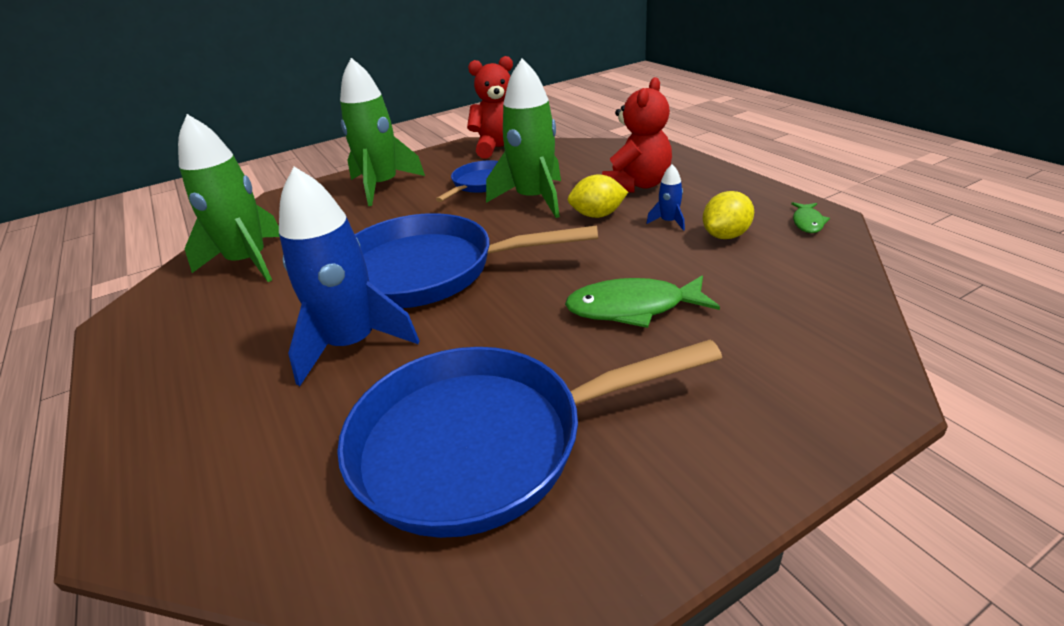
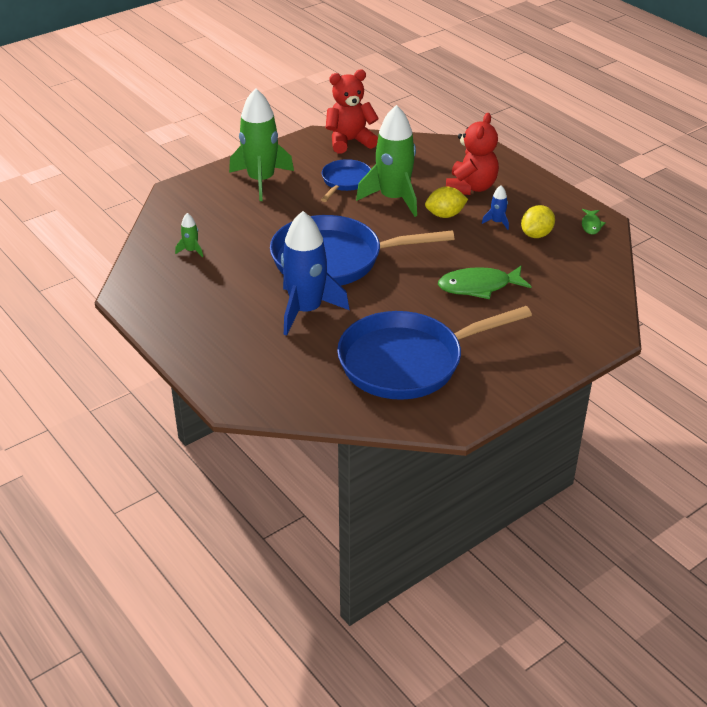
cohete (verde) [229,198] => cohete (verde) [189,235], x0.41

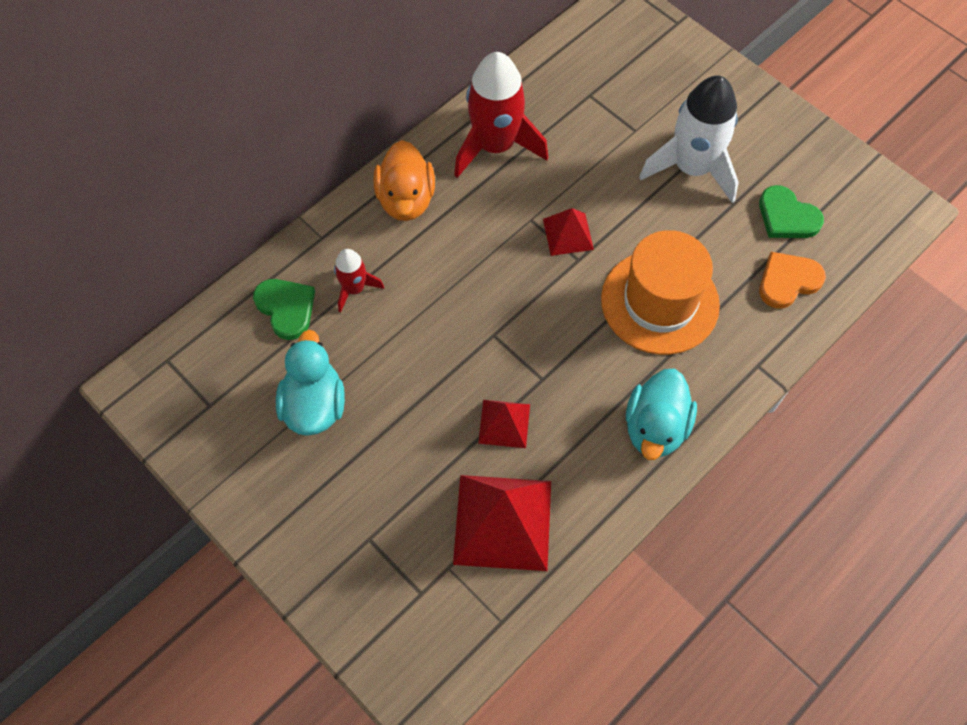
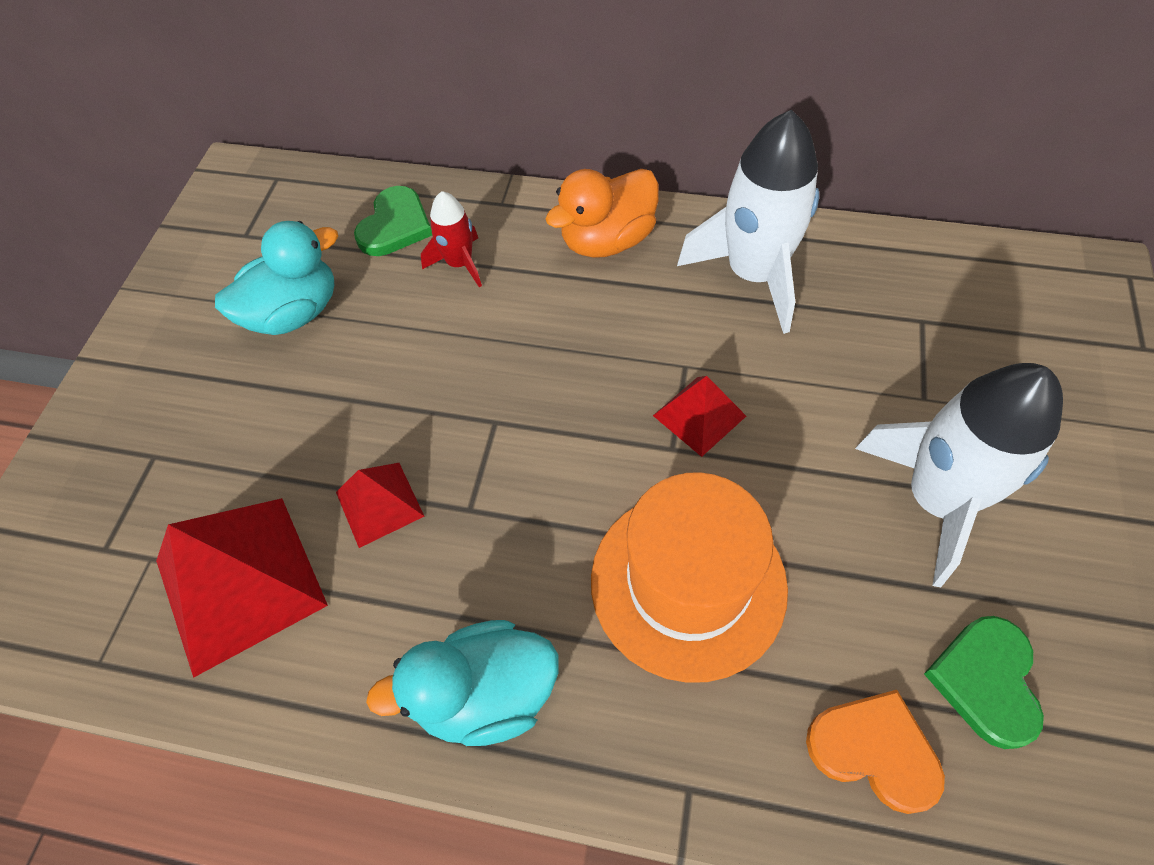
cohete (rojo) [501,115] => cohete (blanco) [748,222]

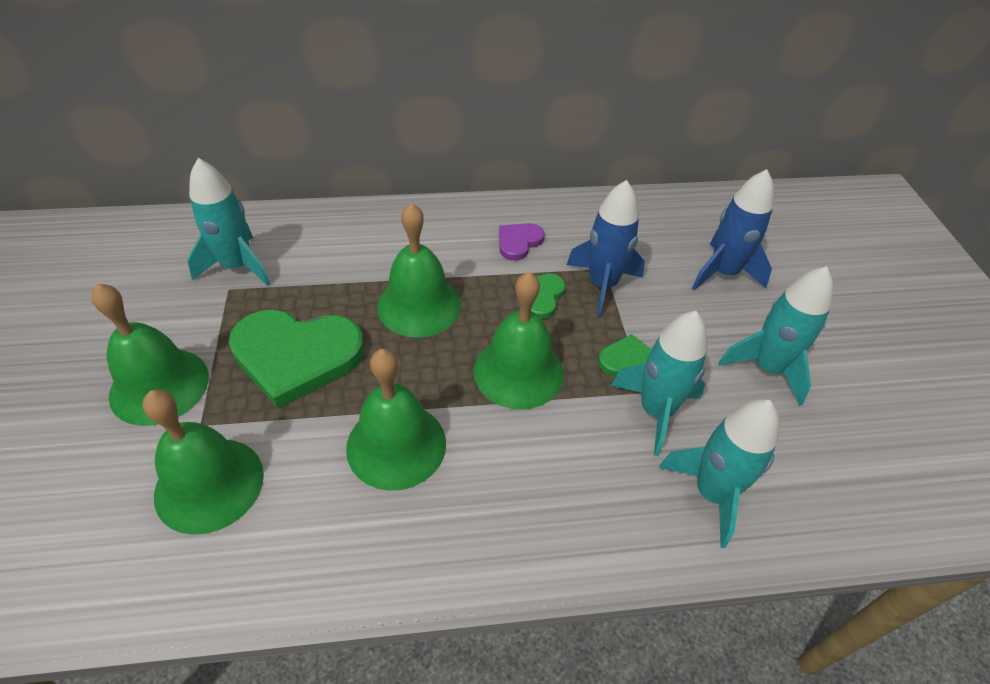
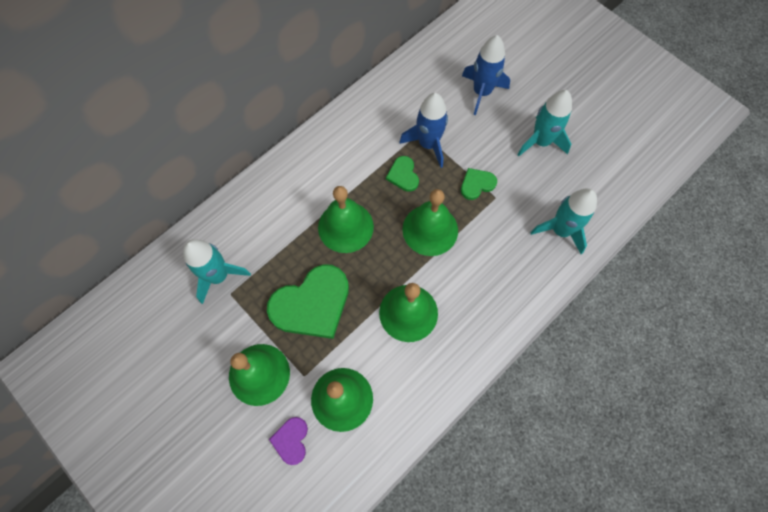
corazón (morado) [522,242] => corazón (morado) [288,441], relocated
cohete (turquesa) [659,383] => nothing

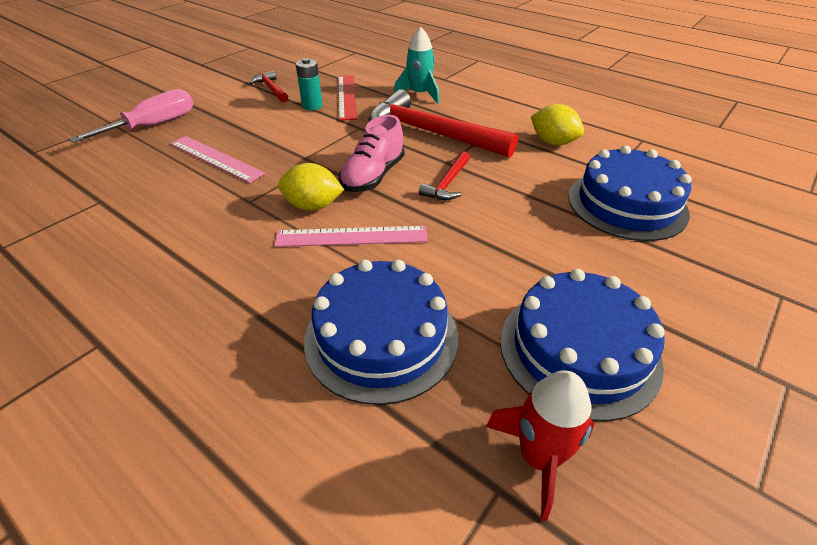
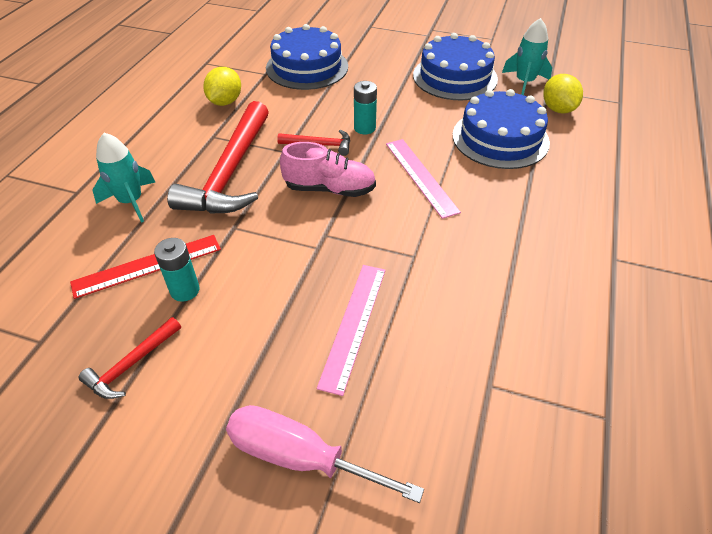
limón (amarillo) [311,187] => limón (amarillo) [563,93], relocated
cohete (rojo) [540,446] => cohete (turquesa) [527,56]
nothing => pila (turquesa) [365,107]

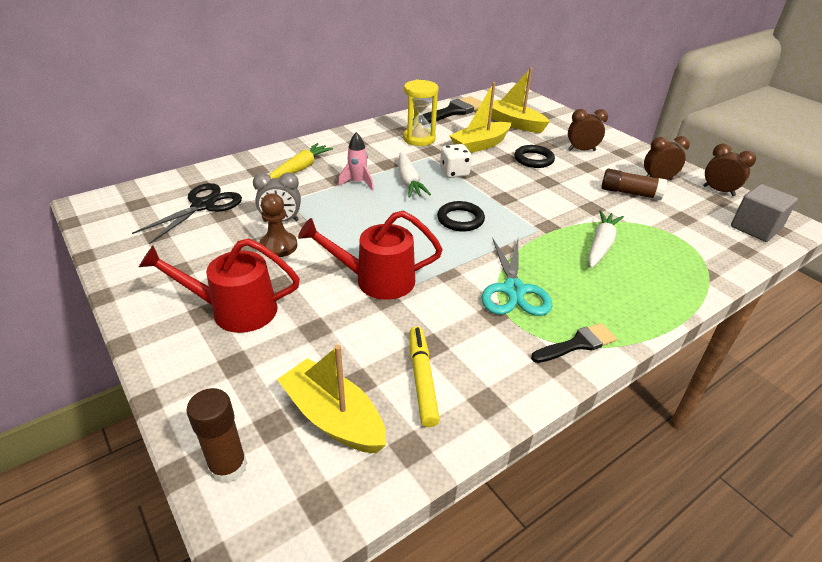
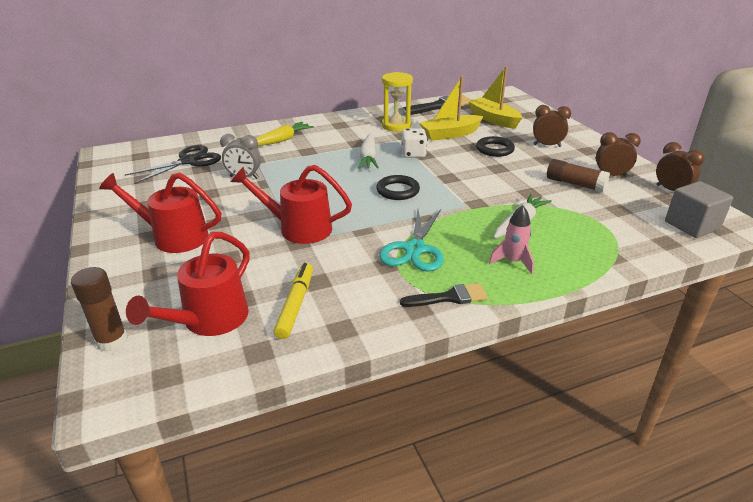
peón (marrón) [278,225] => nothing
barco (amarillo) [331,399] => regadera (rojo) [187,284]
cohete (rosa) [356,161] => cohete (rosa) [511,239], relocated

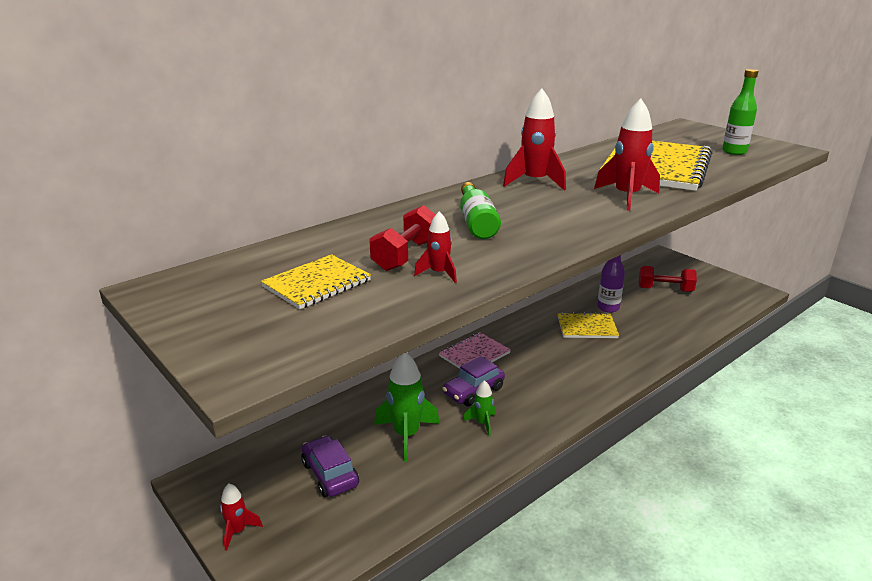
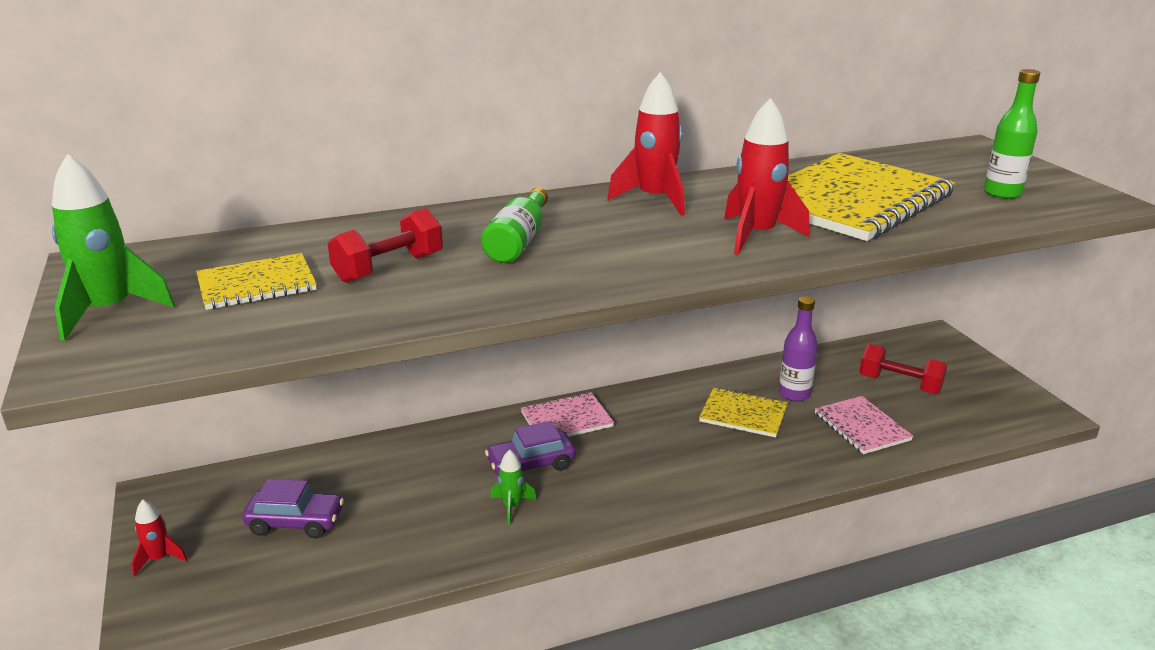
coche (morado) [330,466] => coche (morado) [293,509], 105 degrees clockwise
cohete (verde) [407,407] => cohete (verde) [113,247], relocated
cohete (rojo) [435,247] => nothing
nothing => cuaderno (rosa) [864,425]

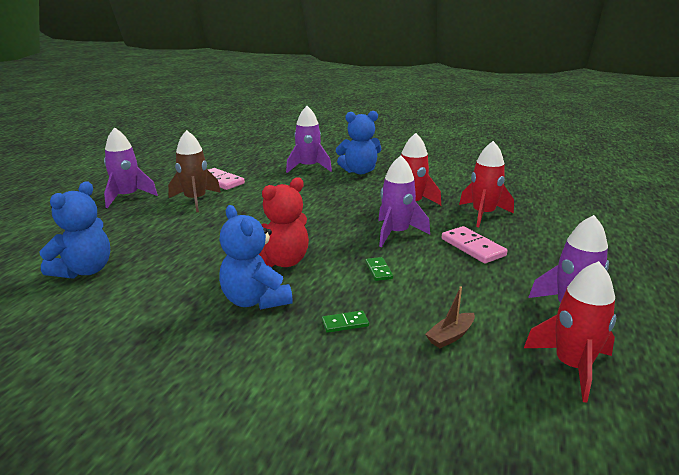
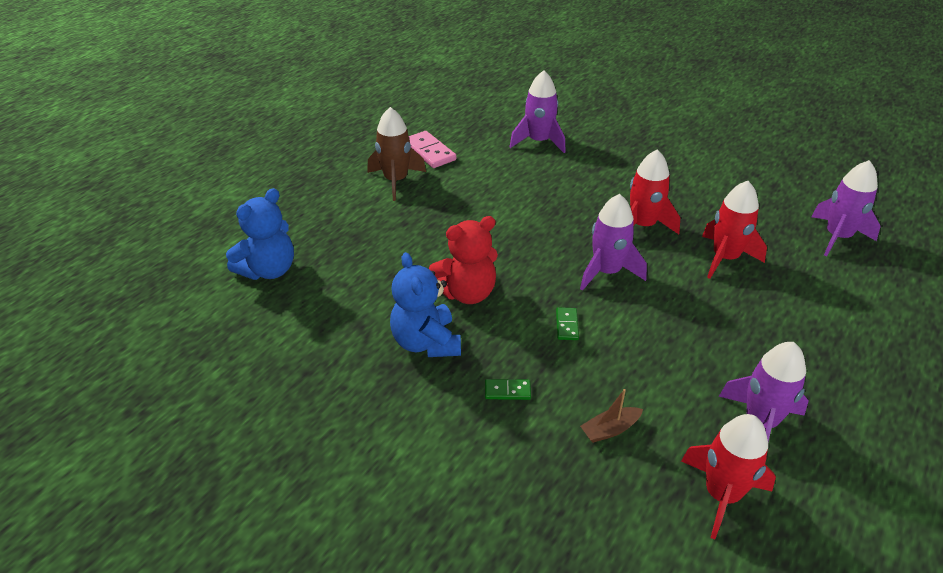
cohete (morado) [131,167] => cohete (morado) [846,208], relocated
osito (azul) [358,142] => nothing
ficha de dominó (rosa) [474,244] => nothing

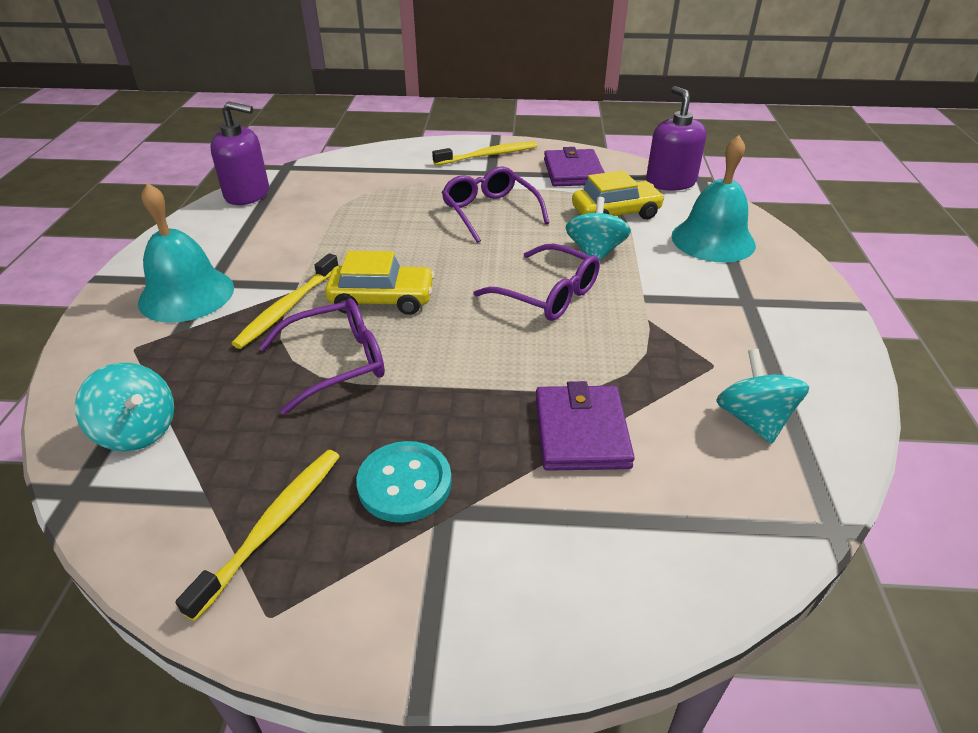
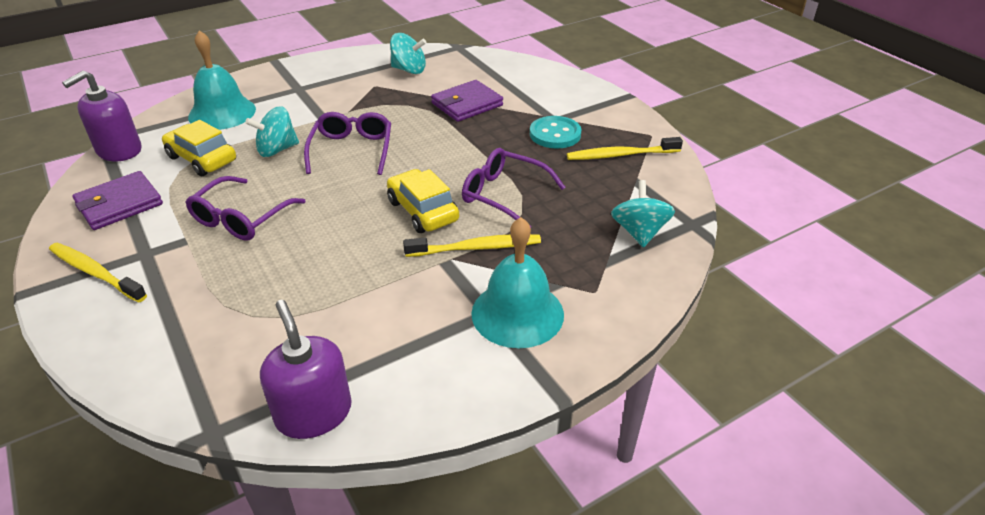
peonza (turquesa) [762,396] => peonza (turquesa) [408,53], 120 degrees counterclockwise

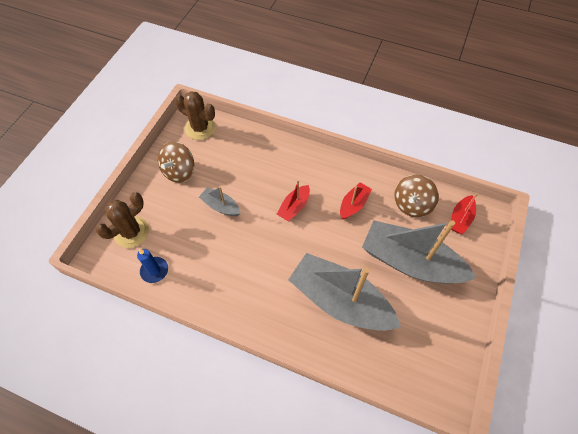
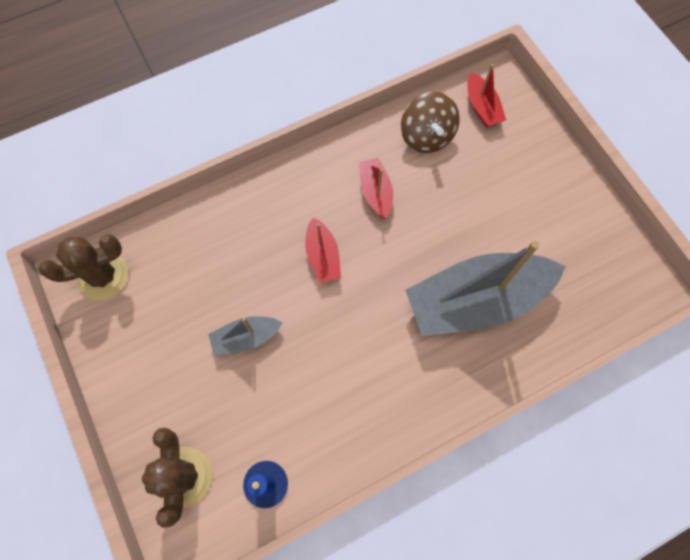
peonza (marrón) [176,162] => nothing
barco (gris) [419,252] => nothing

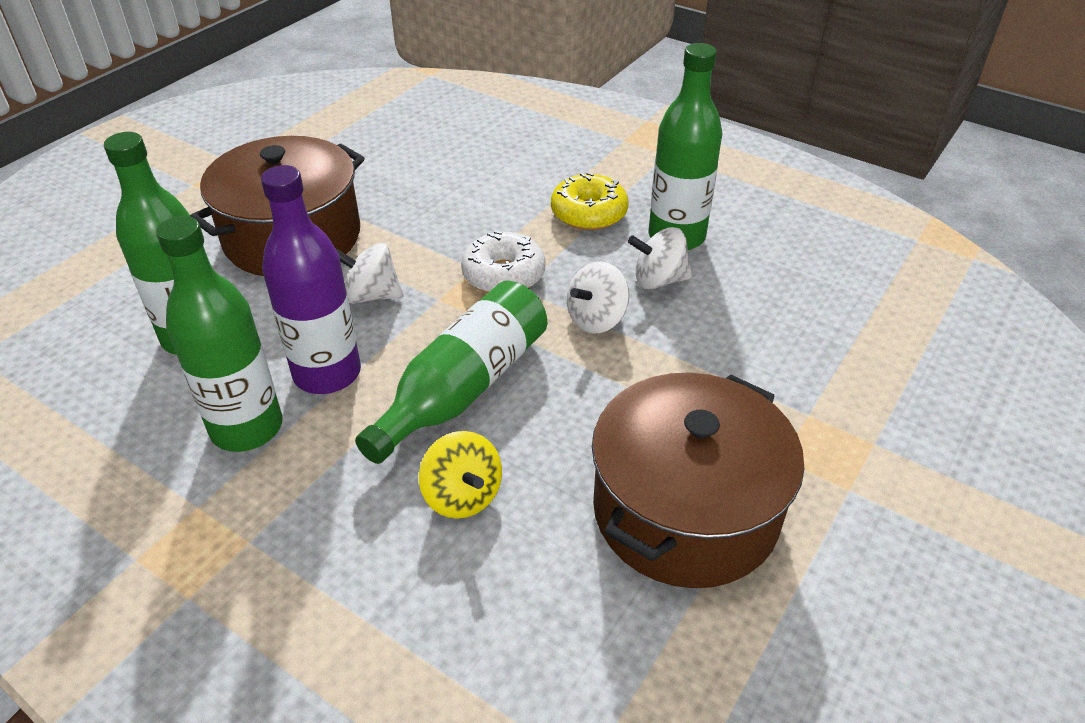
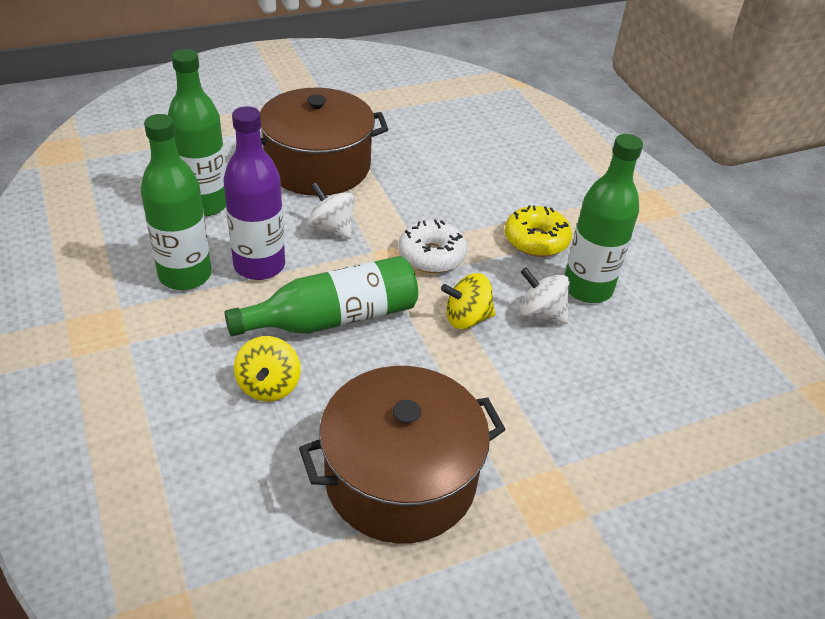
peonza (blanco) [598,297] => peonza (amarillo) [468,301]

